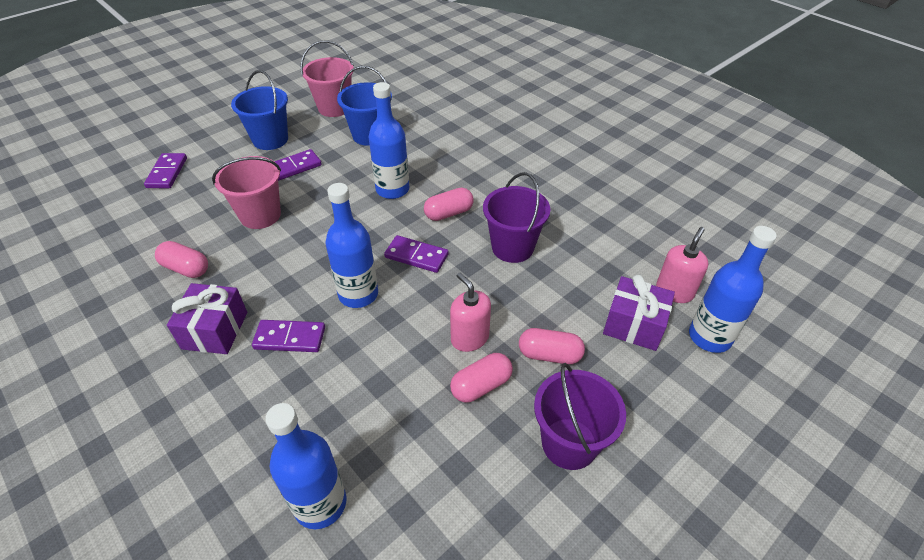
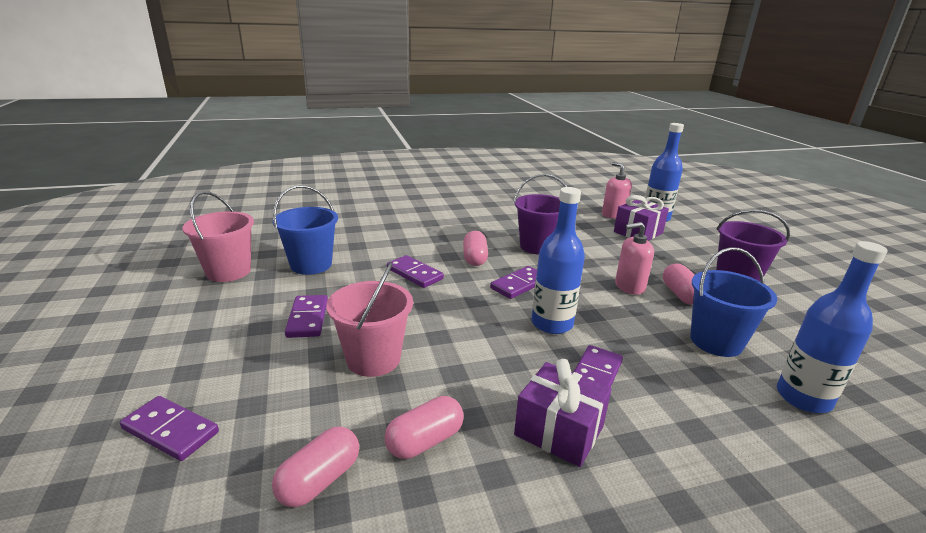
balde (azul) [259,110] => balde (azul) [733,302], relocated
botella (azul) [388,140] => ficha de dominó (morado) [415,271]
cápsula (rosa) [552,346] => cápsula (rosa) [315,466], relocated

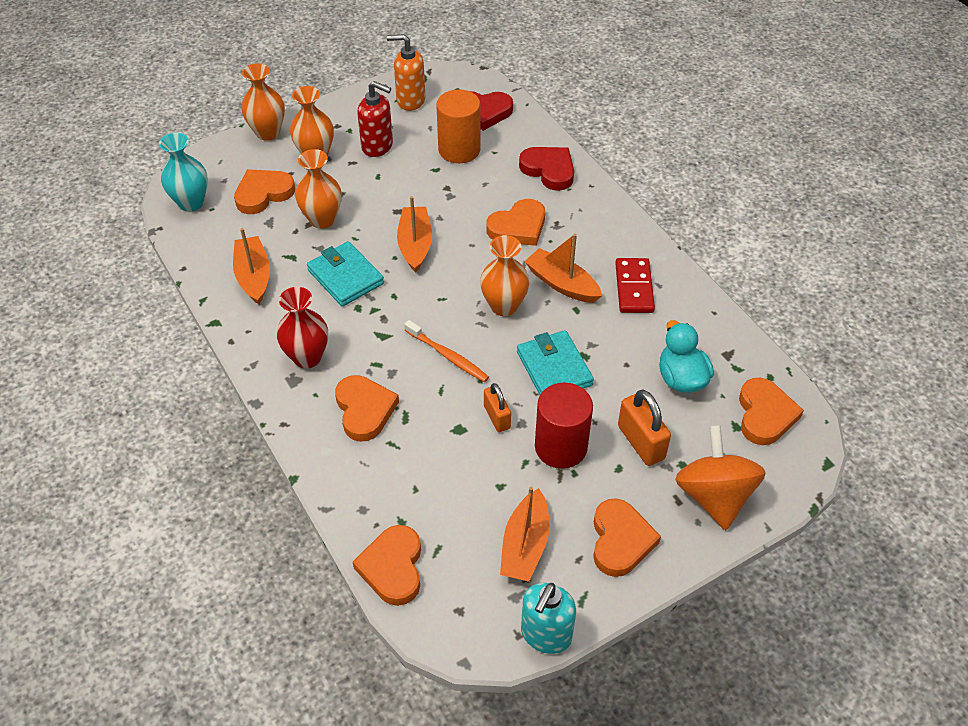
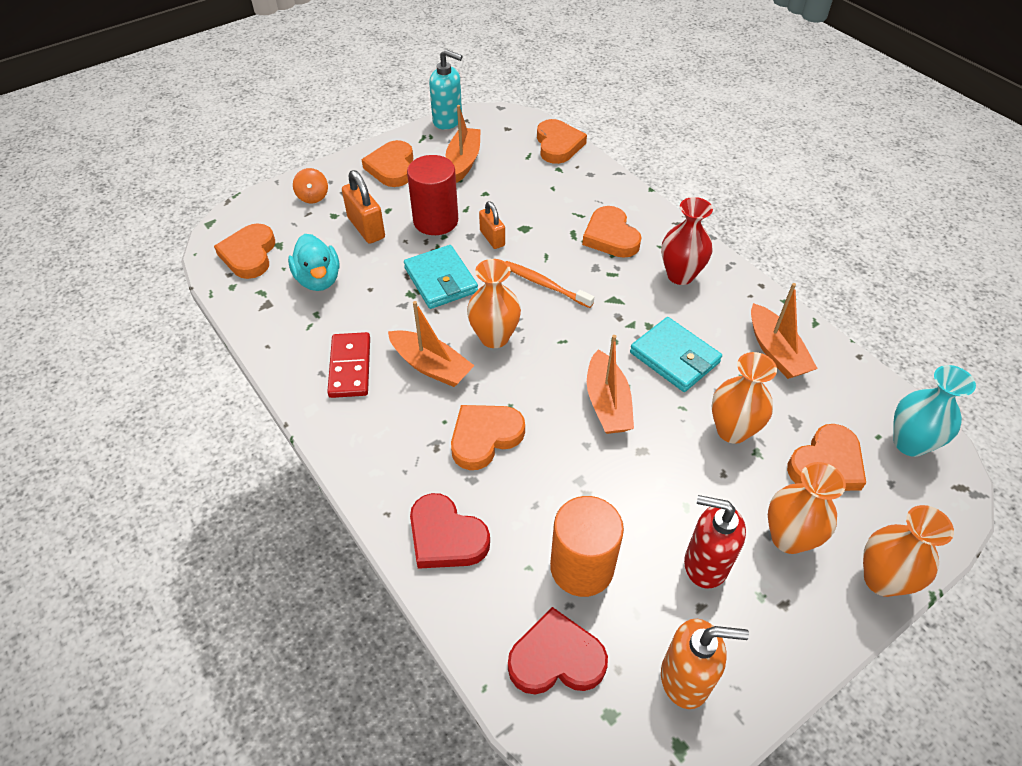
dispensador de jabón (turquesa) [548,618] => dispensador de jabón (turquesa) [445,89], 90 degrees clockwise
peonza (naranja) [720,477] => peonza (naranja) [310,185], x0.49

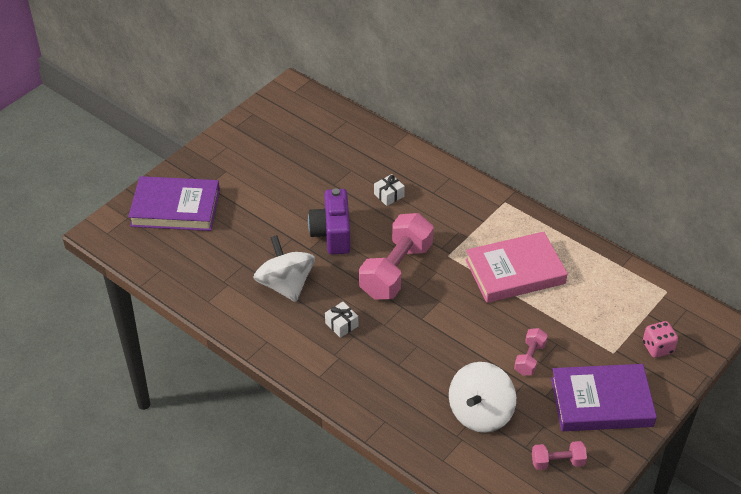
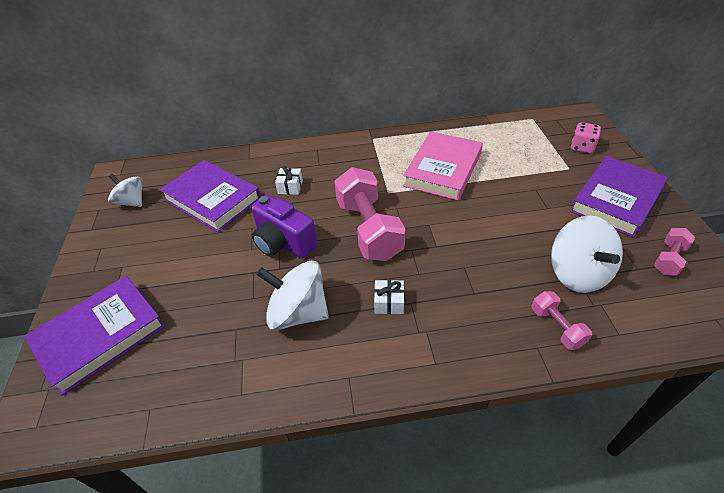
mancuerna (rosa) [531,351] => mancuerna (rosa) [562,320], relocated
nothing => peonza (blanco) [125,190]
nothing => libro (morado) [210,196]

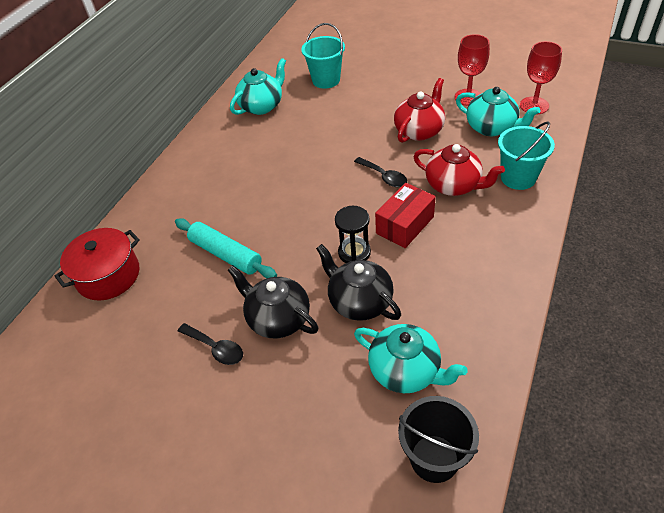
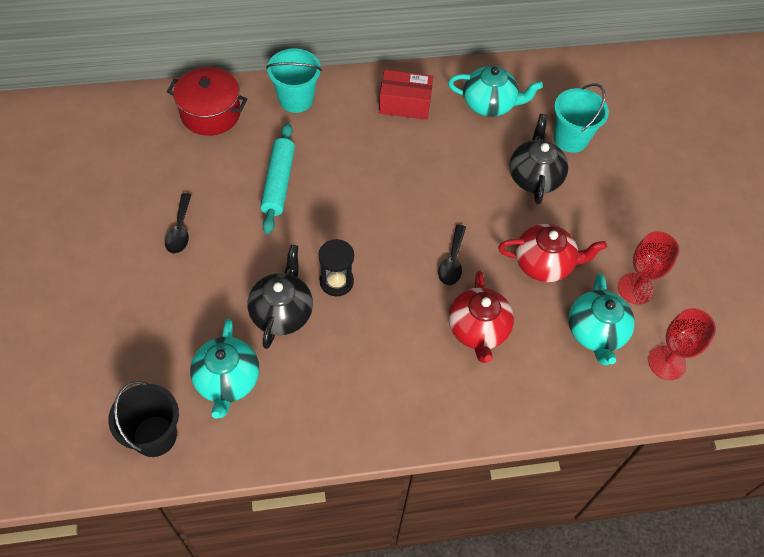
tetera (negro) [273,301] => tetera (negro) [538,159], relocated
caja (rojo) [405,215] => caja (rojo) [406,95], relocated
balde (turquesa) [526,155] => balde (turquesa) [294,80], relocated

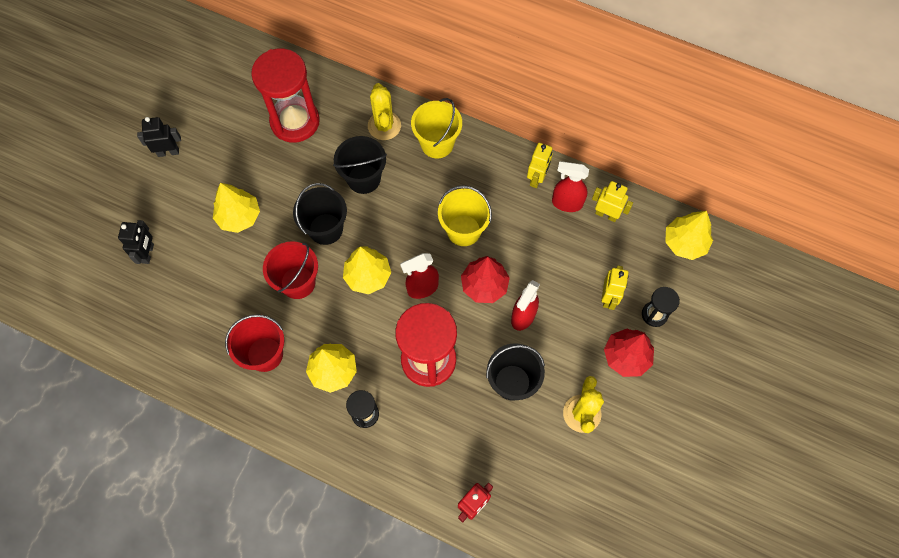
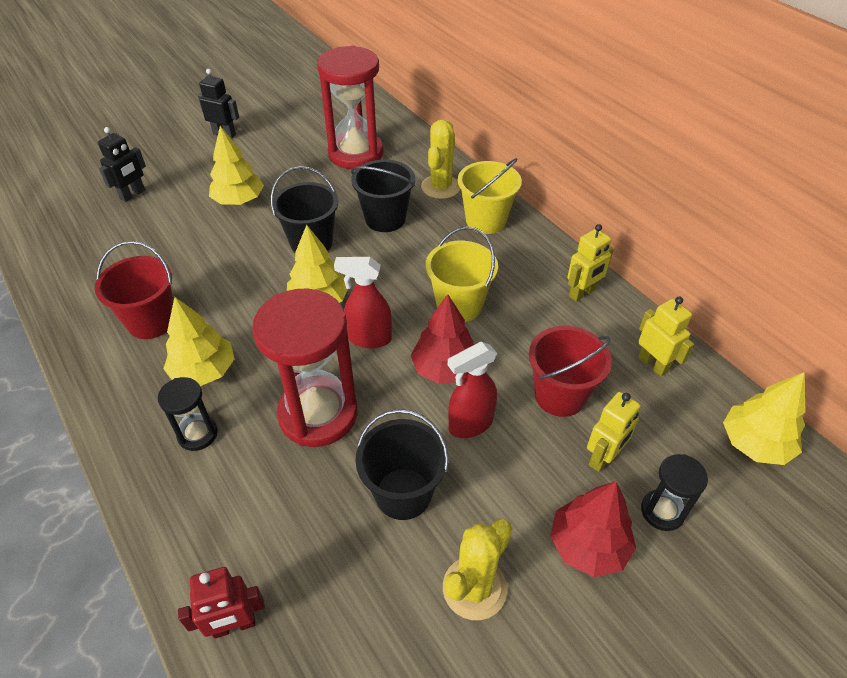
balde (rojo) [290,270] => balde (rojo) [570,371], relocated
pulverizador (rojo) [570,186] => nothing

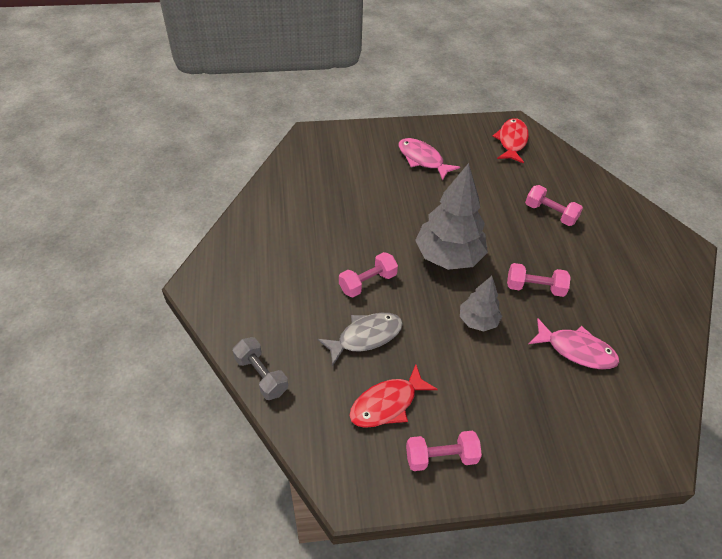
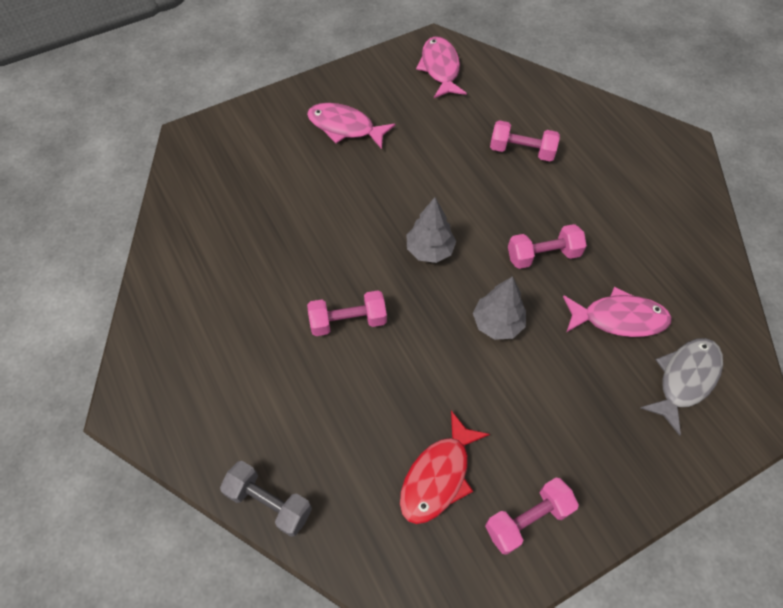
pez (gris) [360,339] => pez (gris) [681,387], relocated
mancuerna (rosa) [368,274] => mancuerna (rosa) [347,313], 45 degrees clockwise
árbol (gris) [451,216] => árbol (gris) [431,230], x0.55
pez (rojo) [510,141] => pez (rosa) [441,67]

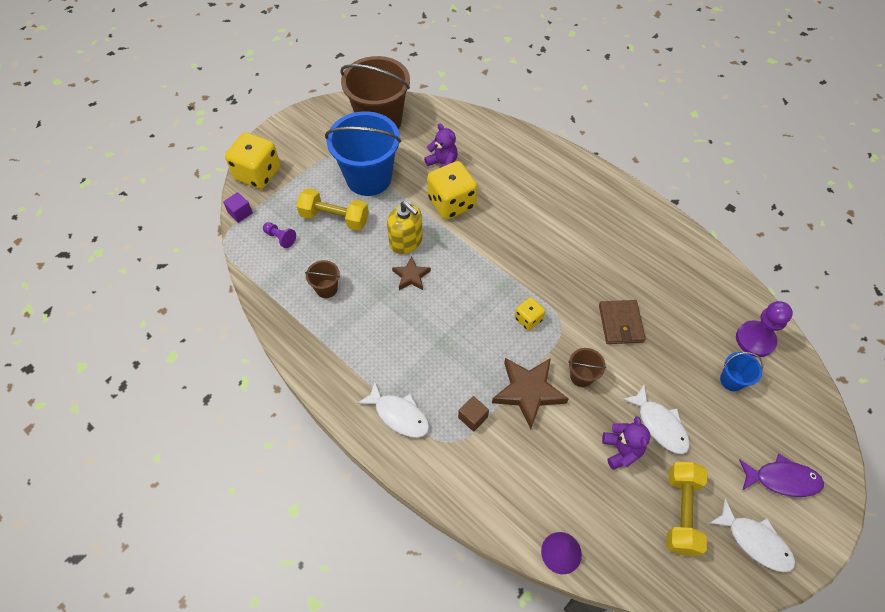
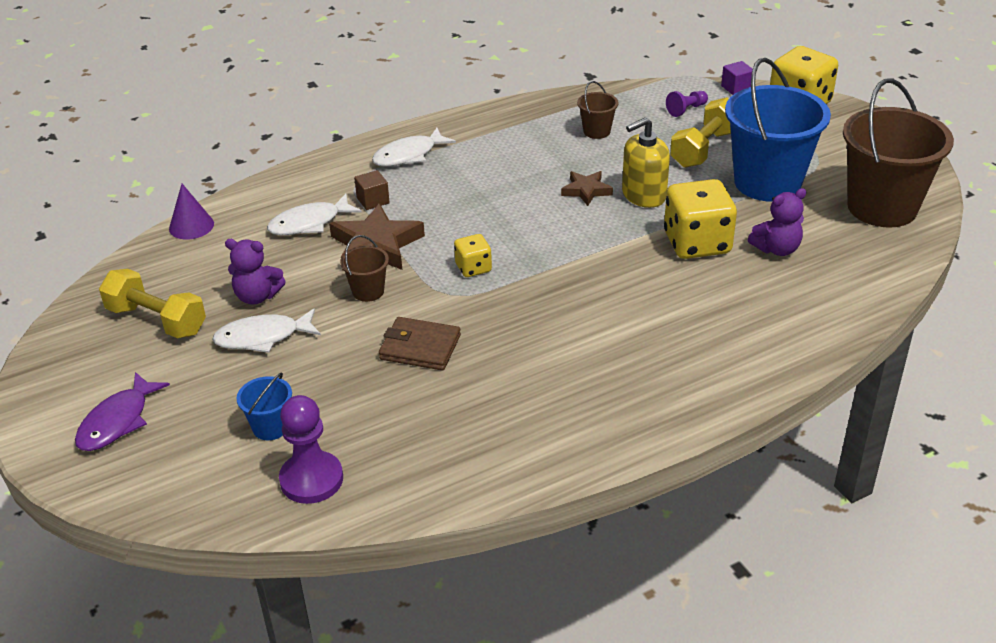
pez (blanco) [752,535] => pez (blanco) [314,214], relocated

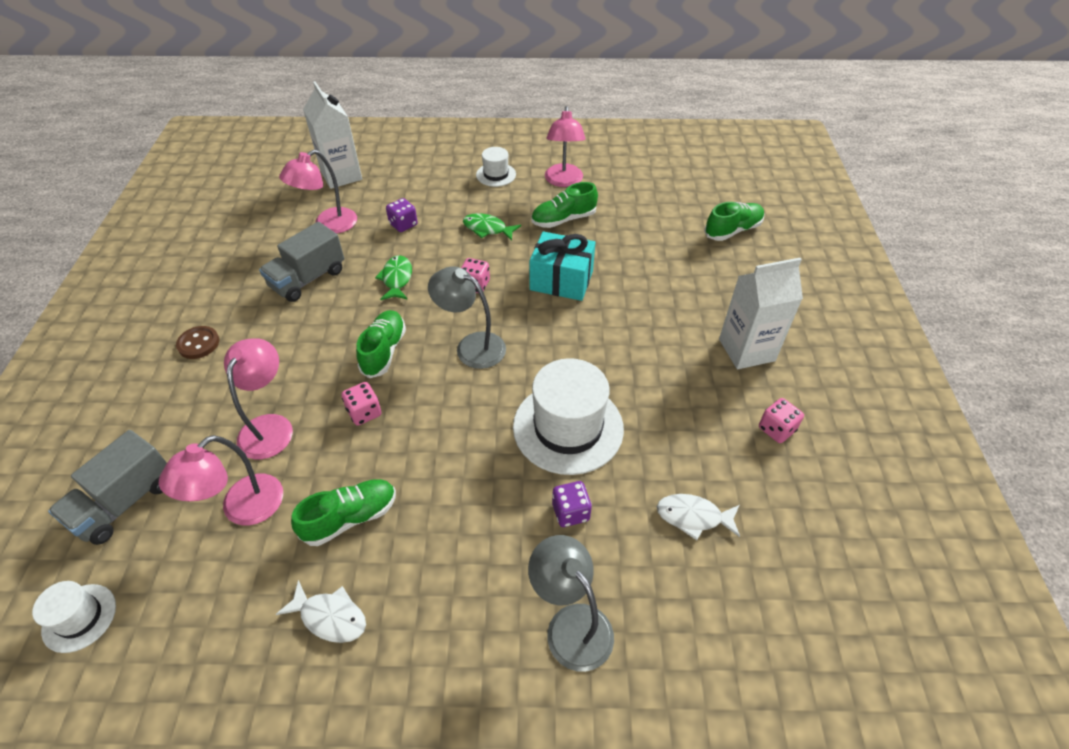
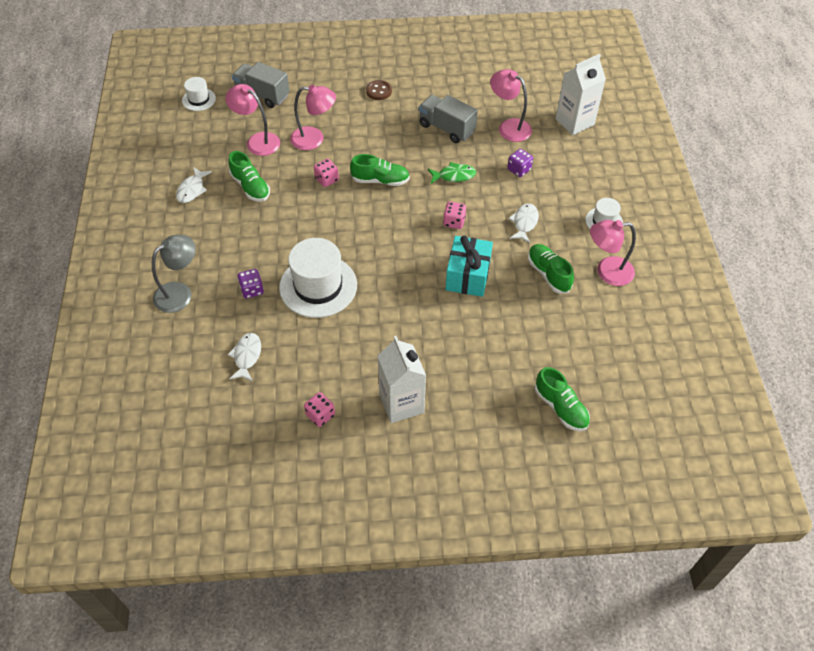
lámpara (gris) [467,317] => nothing
pez (verde) [492,227] => pez (blanco) [523,223]

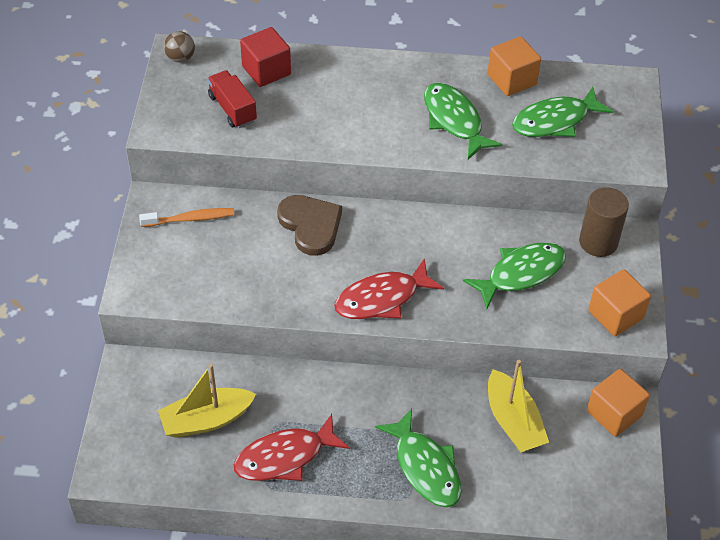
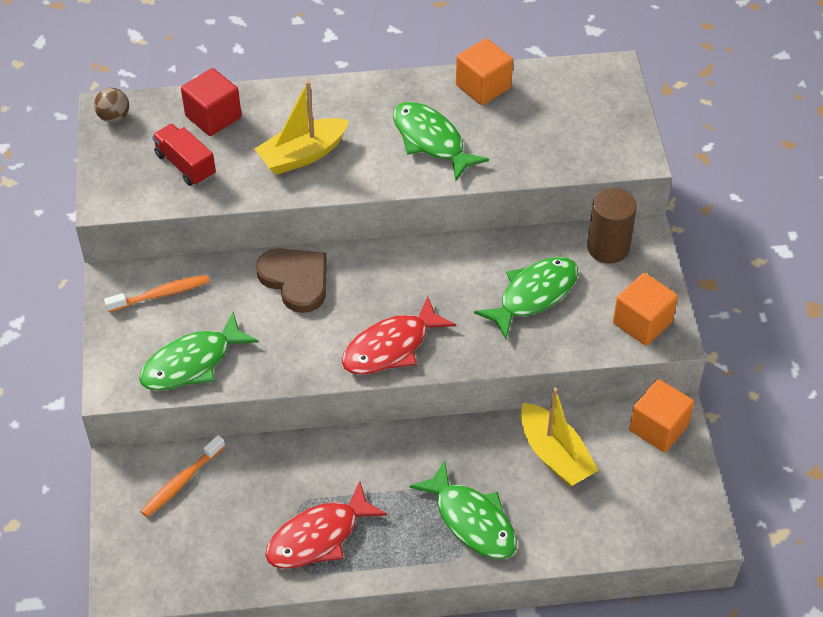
barco (amarillo) [207,401] => barco (amarillo) [302,128], relocated
pez (verde) [563,112] => pez (verde) [199,351], relocated
nothing => cepillo de dientes (naranja) [182,476]

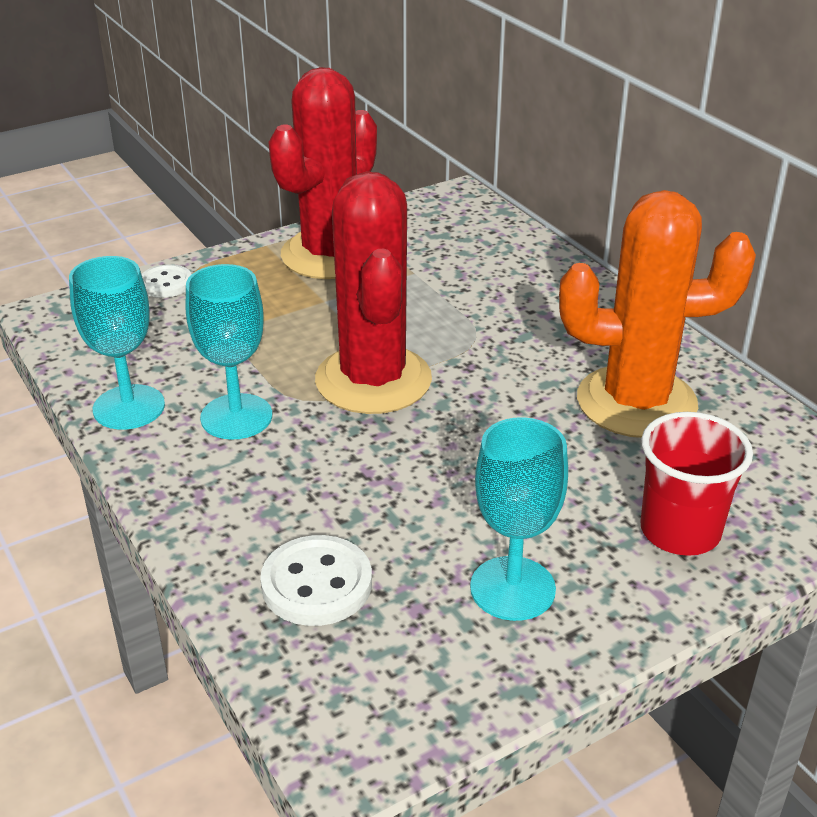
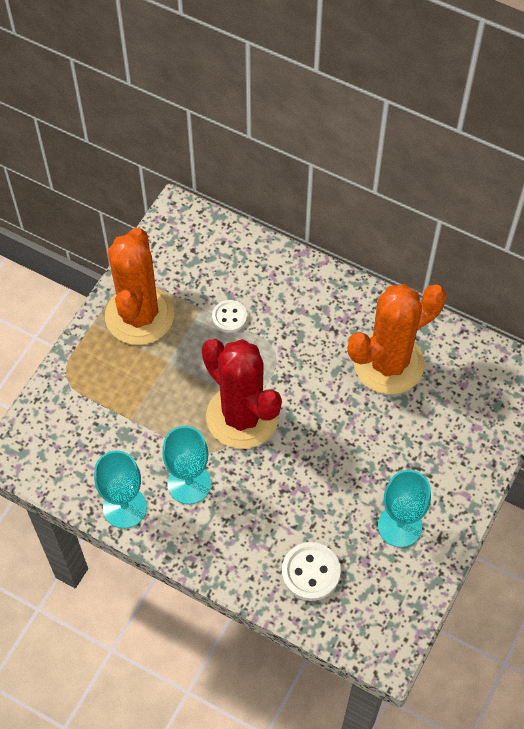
botón (blanco) [166,281] => botón (blanco) [229,316], relocated
cactus (rojo) [322,173] => cactus (naranja) [139,286]
vaso (rojo) [697,484] => nothing

